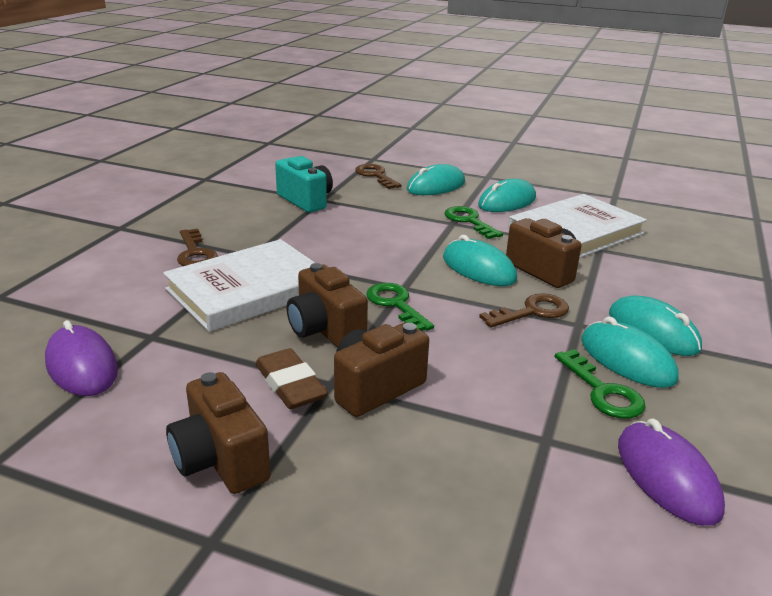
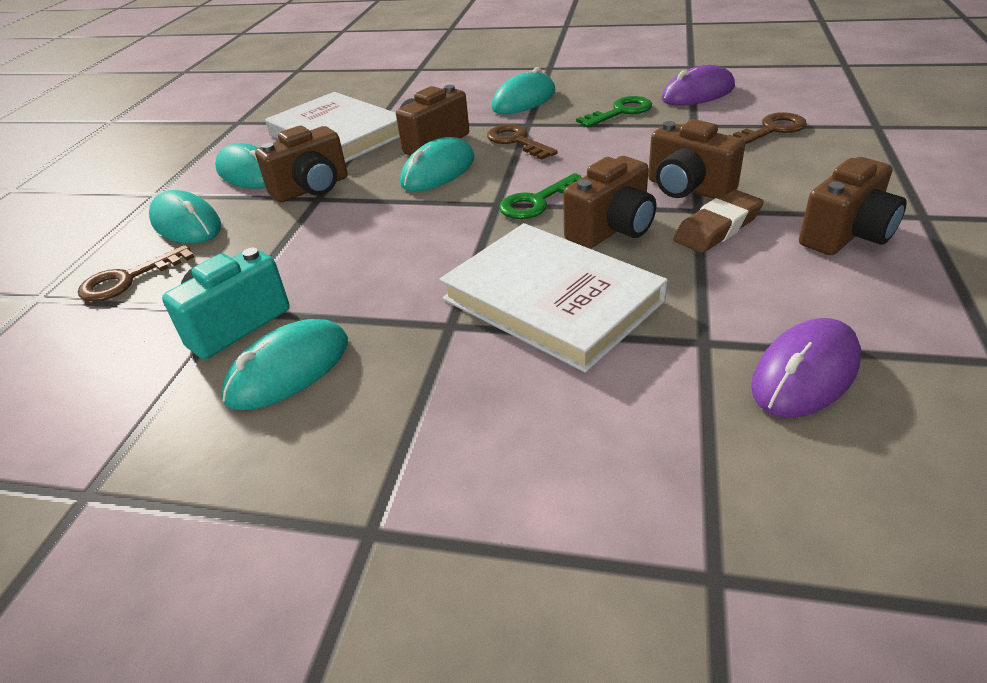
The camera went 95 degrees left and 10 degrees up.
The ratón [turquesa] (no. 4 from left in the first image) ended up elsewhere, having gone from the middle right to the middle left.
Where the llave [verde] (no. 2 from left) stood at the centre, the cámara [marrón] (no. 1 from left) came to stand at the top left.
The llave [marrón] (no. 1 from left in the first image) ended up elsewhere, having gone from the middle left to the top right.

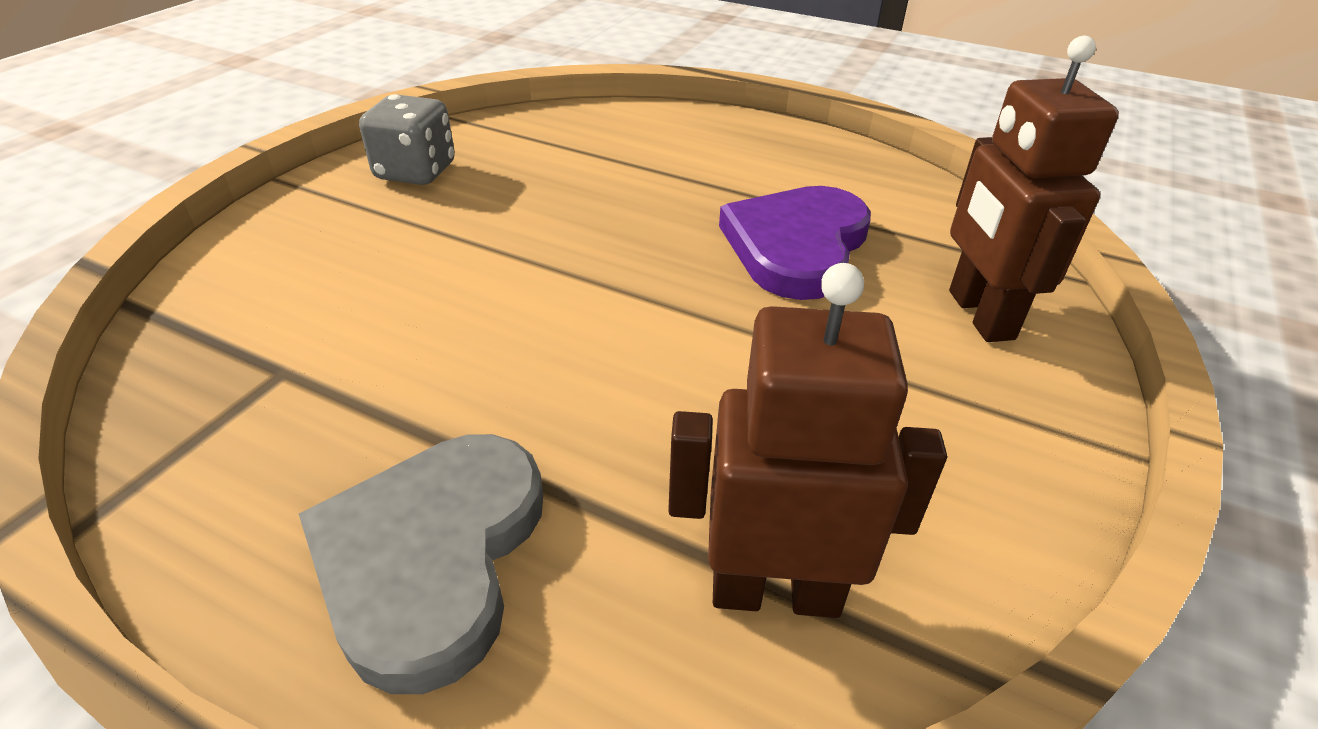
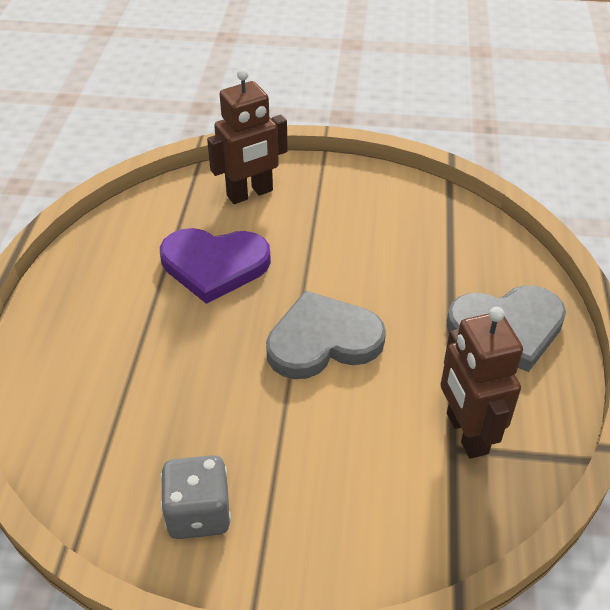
The camera went 110 degrees left and 5 degrees up.
The second view gained the corazón [gris] (no. 1 from left) at the centre.
The robot [marrón] (no. 1 from left in the first image) ended up elsewhere, having gone from the centre to the middle right.

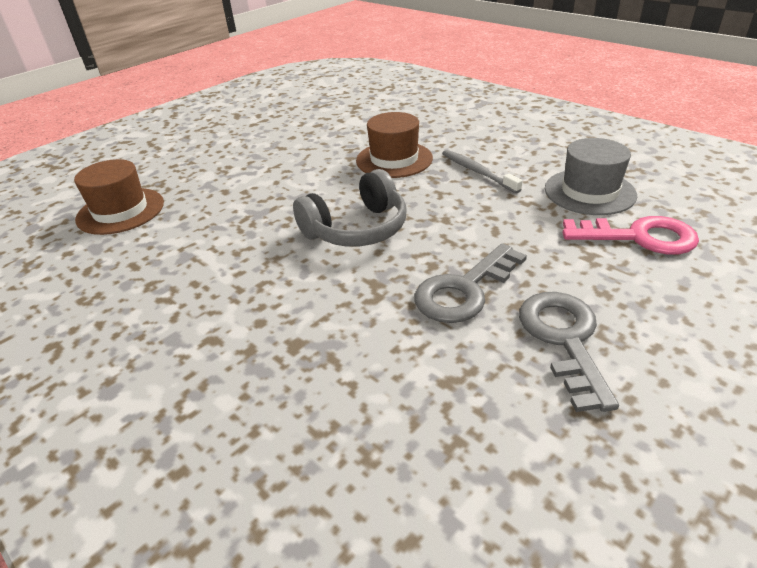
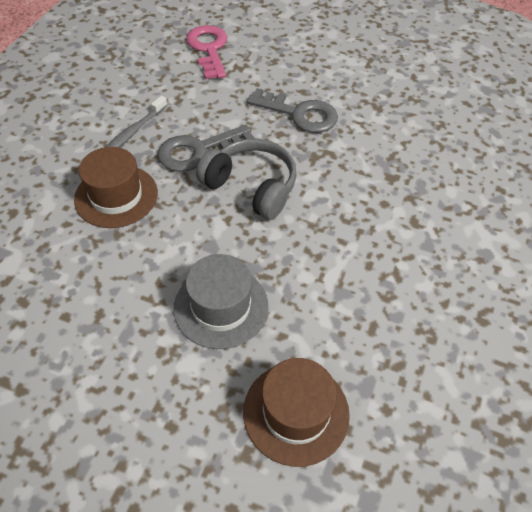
The camera went 115 degrees left and 15 degrees up.
The llave [gris] (no. 2 from left in the first image) ended up elsewhere, having gone from the middle right to the top centre.
The sombrero [gris] ended up elsewhere, having gone from the top right to the centre.

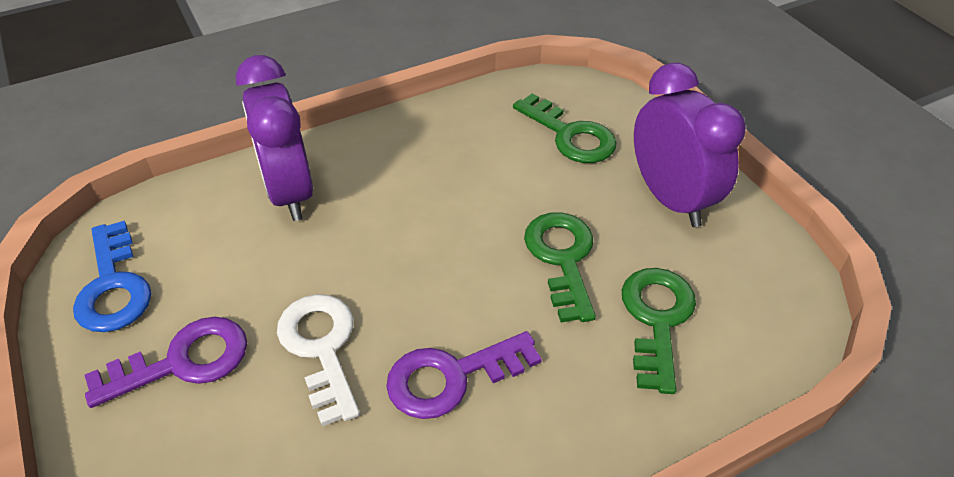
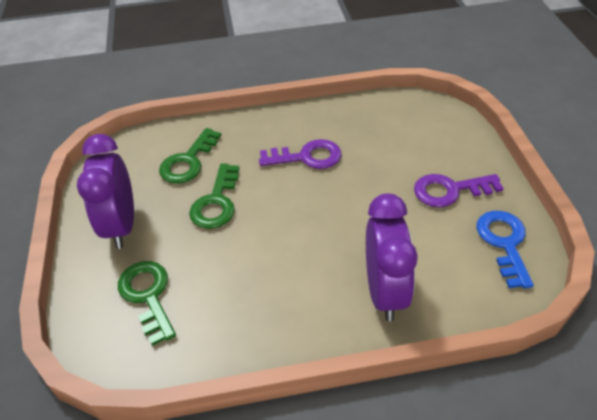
The camera went 160 degrees left and 0 degrees up.
The second view lost the llave [blanco] at the bottom centre.

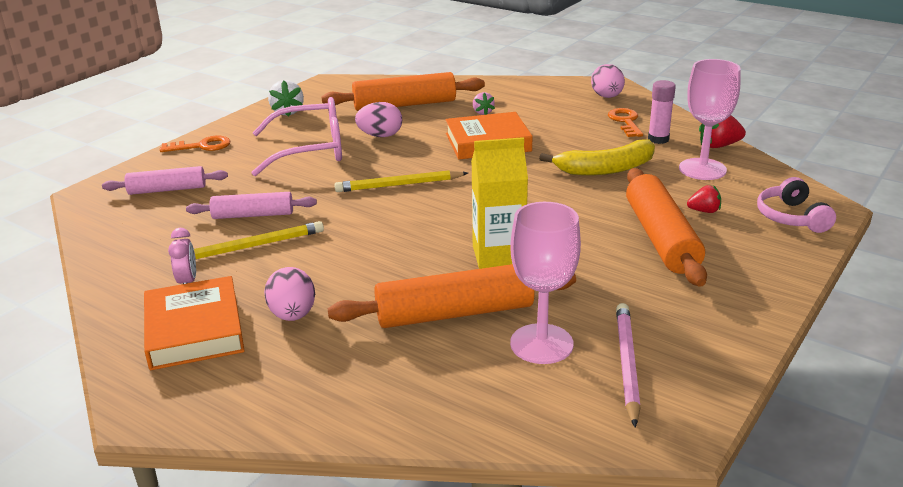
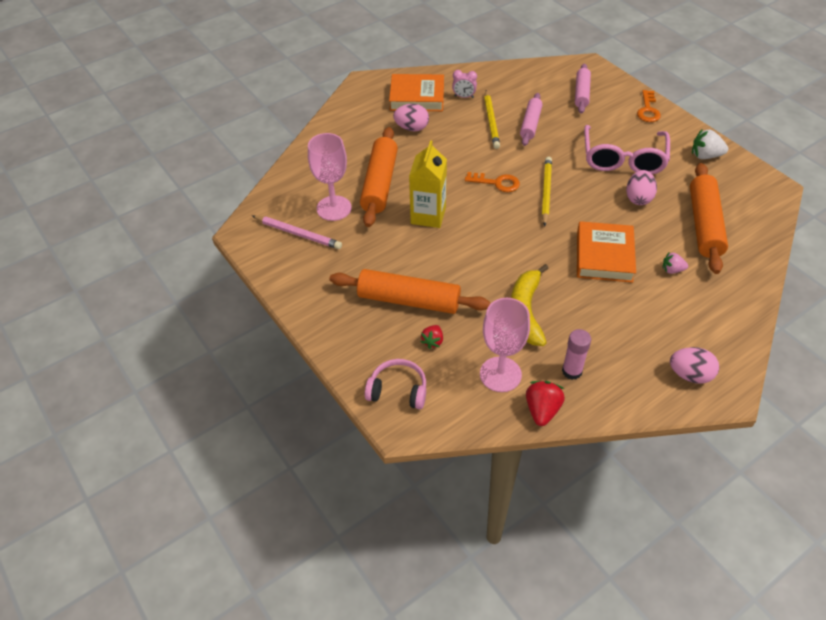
The camera went 110 degrees right and 20 degrees up.
The llave [naranja] (no. 2 from left in the first image) ended up elsewhere, having gone from the top right to the top centre.

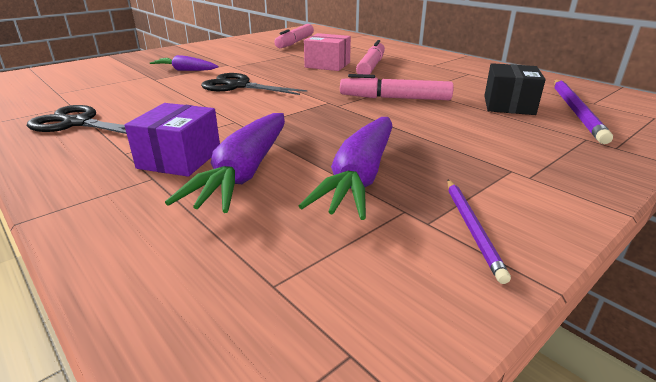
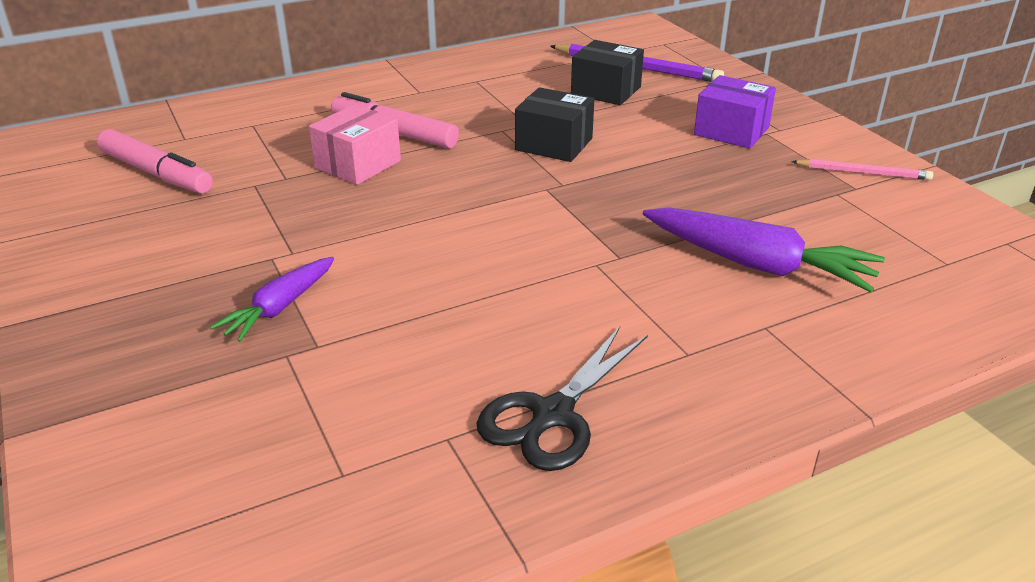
The camera went 75 degrees left and 5 degrees up.
Where the rotulador [rosa] (no. 3 from left) stood at the top centre, the caja [negro] (no. 1 from left) came to stand at the top centre.
The caja [morado] ended up elsewhere, having gone from the middle left to the top right.
What was the lápiz [morado] (no. 1 from left) at the middle right turned into the lápiz [rosa] at the top right.
The second view lost the tijeras [negro] (no. 2 from left) at the top centre.
The second view lost the zanahoria [morado] (no. 3 from left) at the centre.

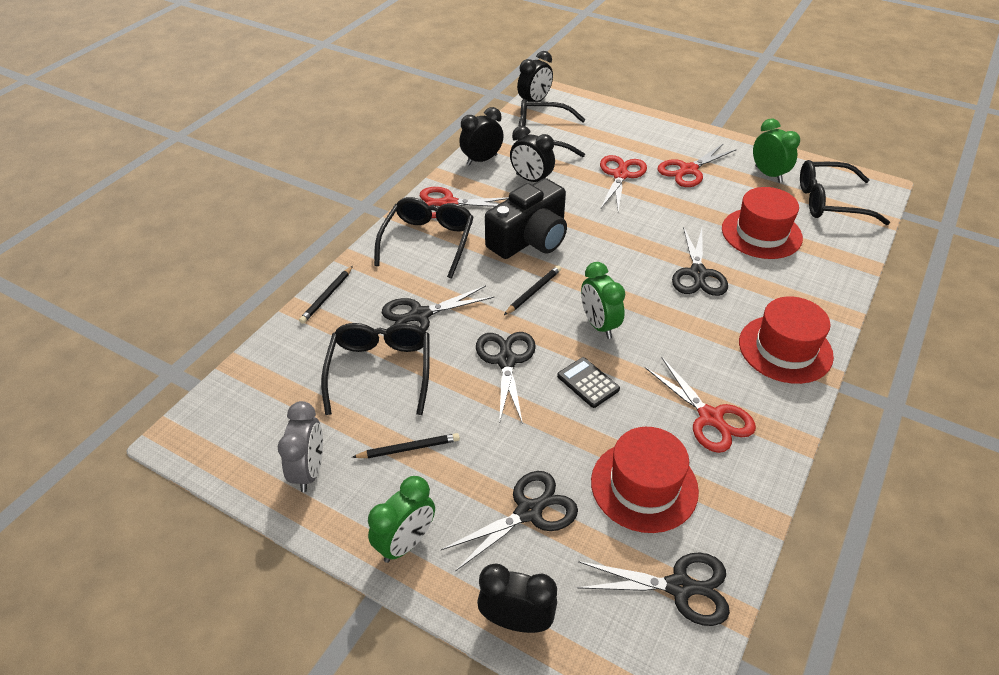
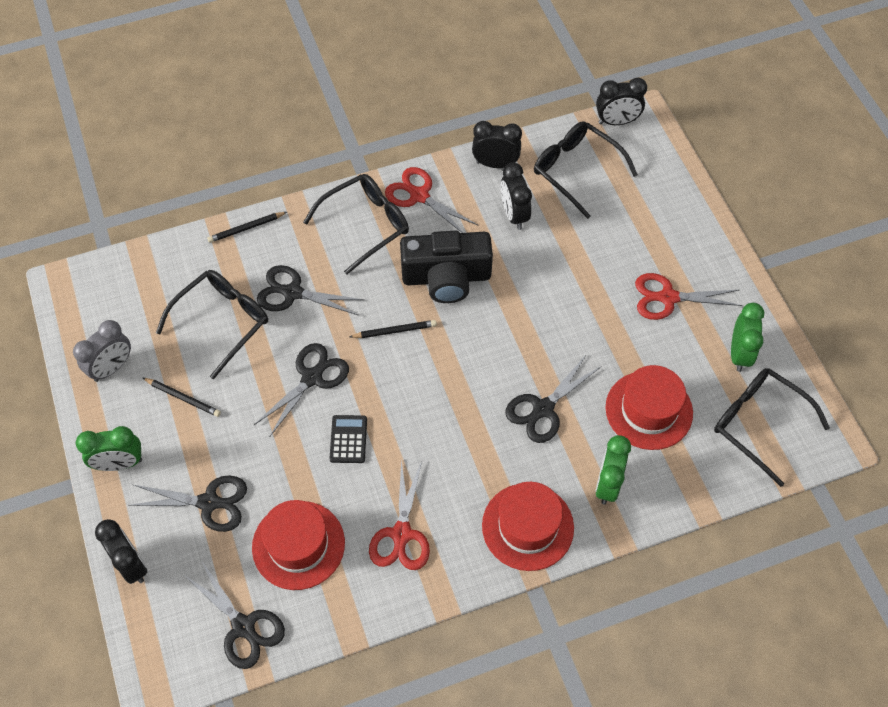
The camera went 40 degrees right and 15 degrees up.
The despertador [verde] (no. 2 from left) ended up elsewhere, having gone from the centre to the middle right.
The second view lost the tijeras [rojo] (no. 2 from left) at the top centre.

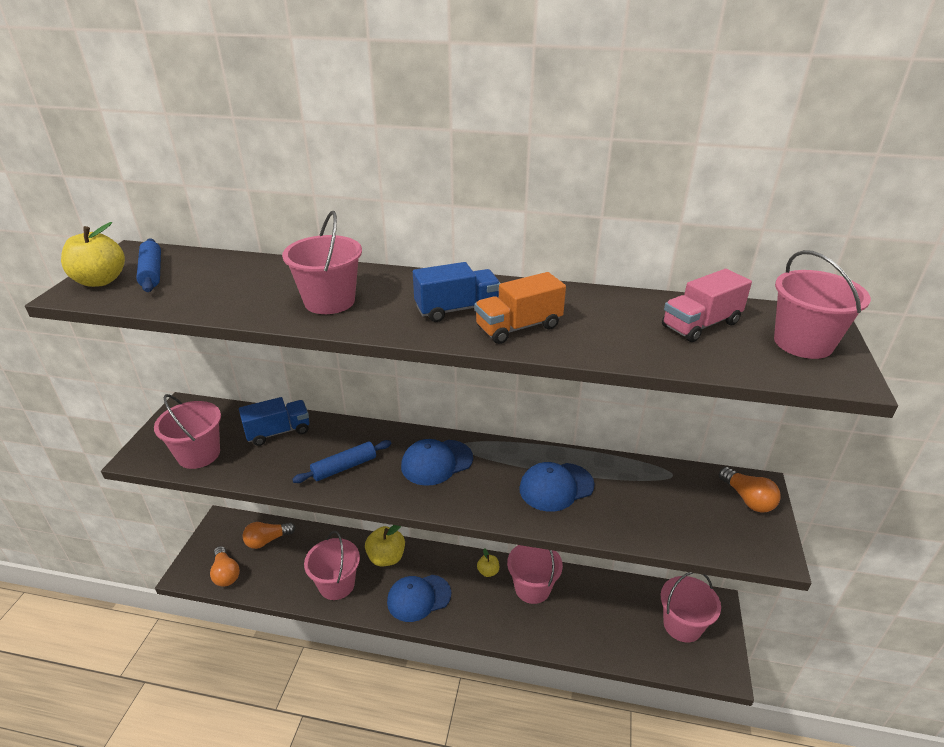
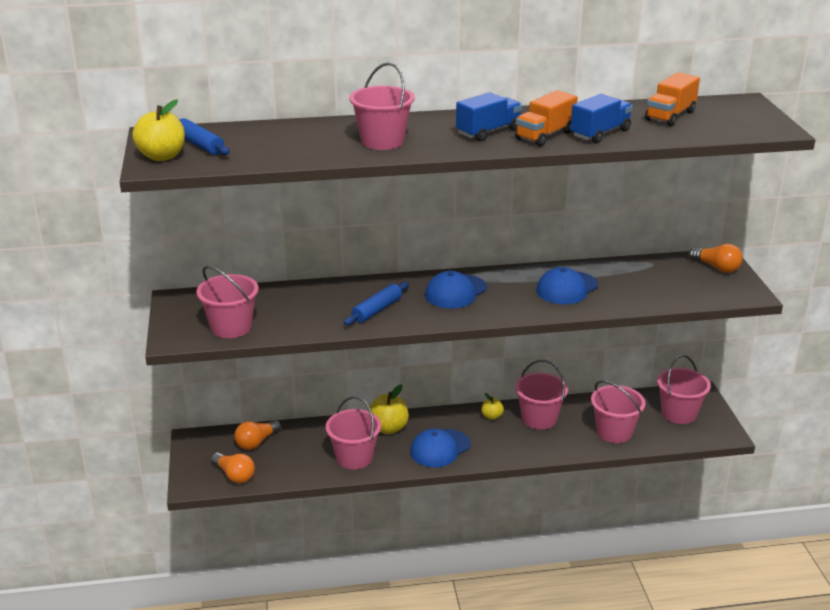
The camera went 20 degrees left and 5 degrees down.
The camión [azul] (no. 1 from left in the first image) ended up elsewhere, having gone from the middle left to the top right.
The balde [rosa] (no. 6 from left in the first image) ended up elsewhere, having gone from the middle right to the bottom right.
What was the camión [rosa] at the middle right turned into the camión [naranja] (no. 2 from left) at the top right.

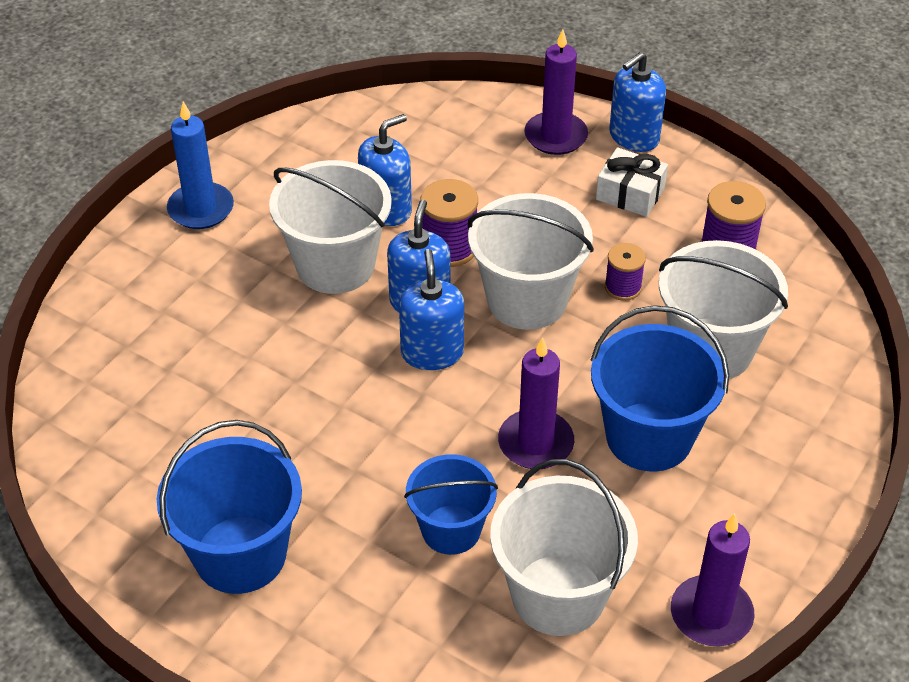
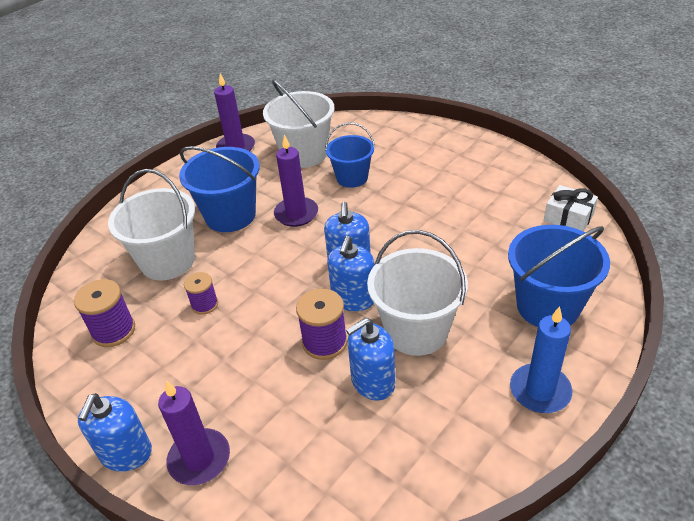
The camera went 170 degrees left and 5 degrees down.
The dispensador de jabón [azul] (no. 4 from left in the first image) at the top right ended up facing another way, 135 degrees clockwise from before.
The balde [azul] (no. 1 from left in the first image) ended up elsewhere, having gone from the bottom left to the middle right.
The regalo [blanco] ended up elsewhere, having gone from the top right to the middle right.
The second view lost the balde [blanco] (no. 2 from left) at the centre.

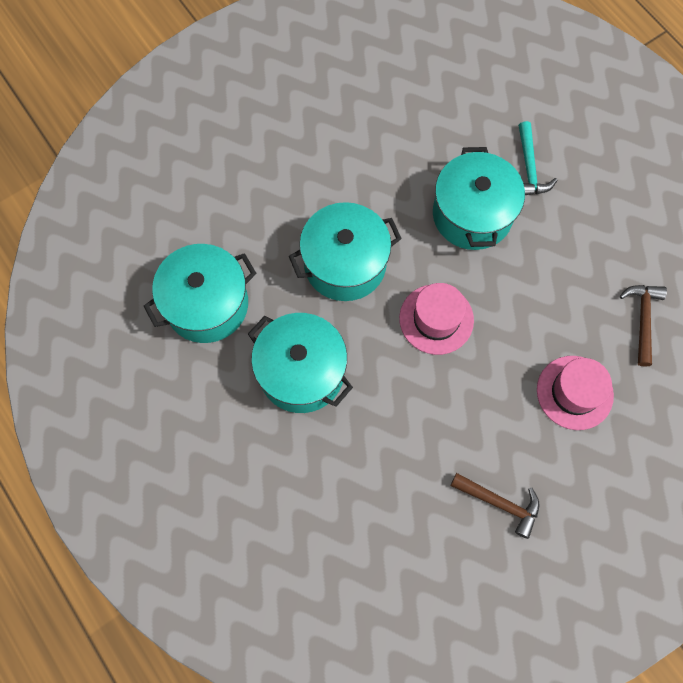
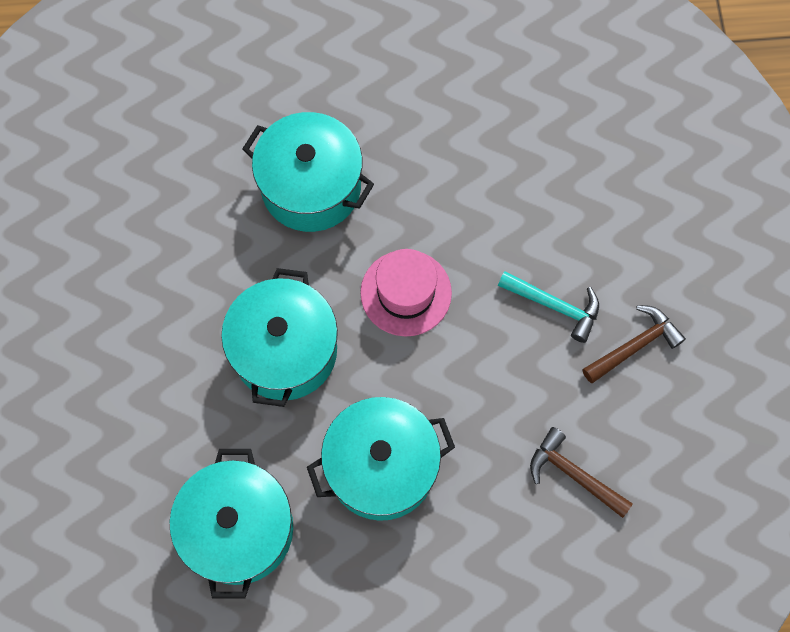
The camera went 60 degrees left and 0 degrees up.
The martillo [turquesa] ended up elsewhere, having gone from the top right to the middle right.
The martillo [marrón] (no. 2 from left in the first image) ended up elsewhere, having gone from the middle right to the bottom right.
The second view lost the sombrero [rosa] (no. 2 from left) at the middle right.

